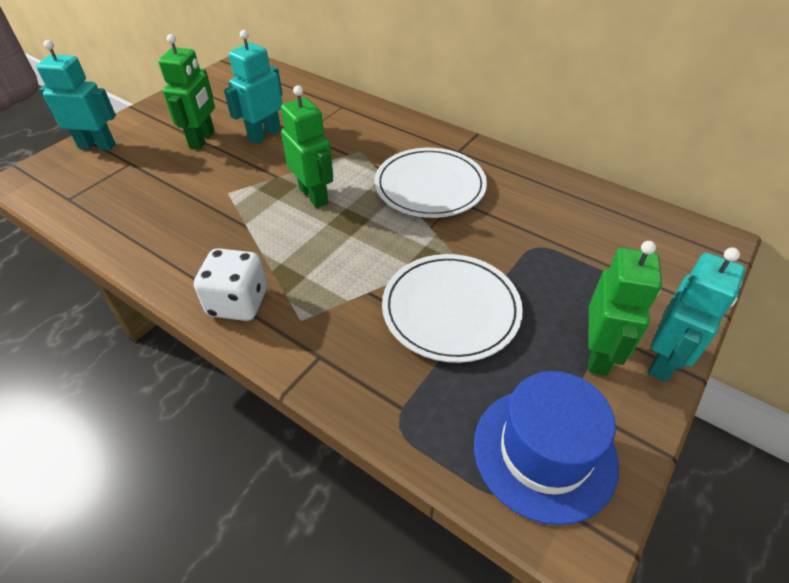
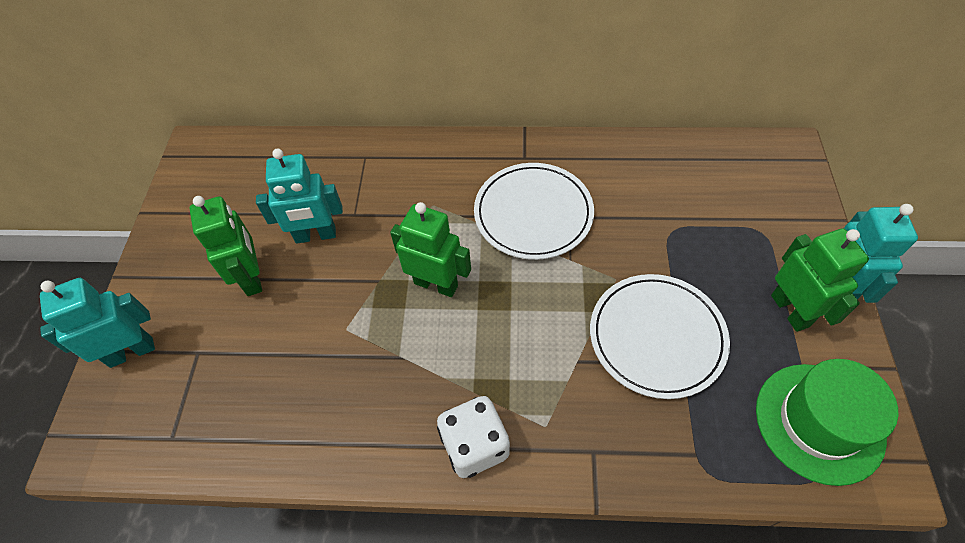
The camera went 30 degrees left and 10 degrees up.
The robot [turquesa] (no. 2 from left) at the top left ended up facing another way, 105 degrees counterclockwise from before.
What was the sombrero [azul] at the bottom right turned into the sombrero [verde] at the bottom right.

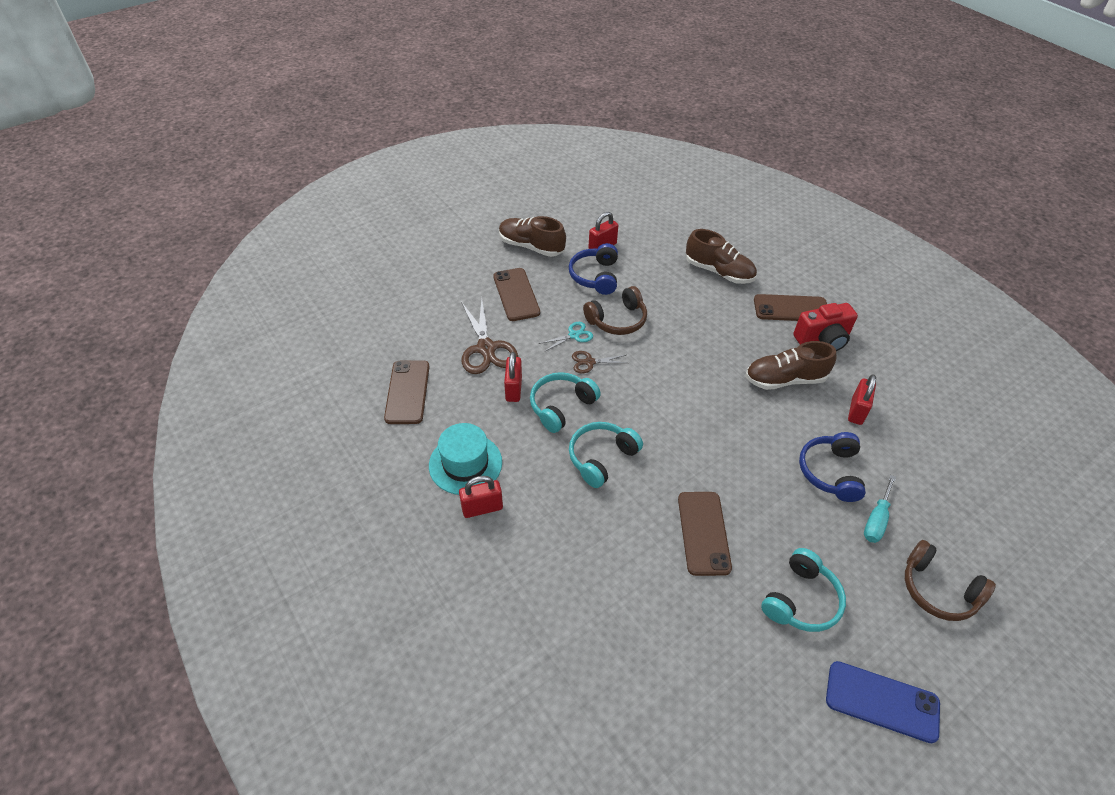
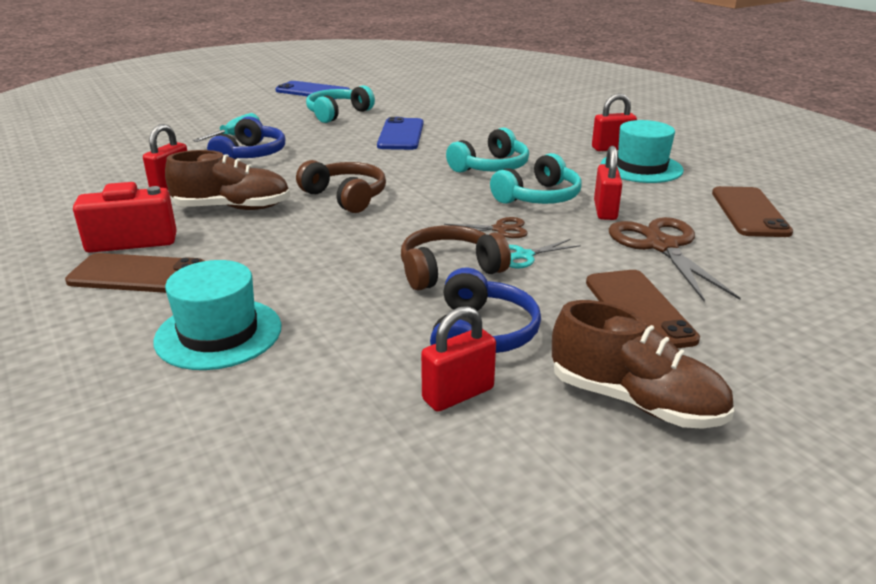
The camera went 175 degrees left and 20 degrees down.
Where the zapato [marrón] (no. 2 from left) stood at the top centre, the sombrero [turquesa] (no. 1 from left) came to stand at the middle left.
The auriculares [marrón] (no. 2 from left in the first image) ended up elsewhere, having gone from the bottom right to the top centre.
What was the móvil [marrón] (no. 3 from left) at the bottom centre turned into the móvil [azul] (no. 2 from left) at the top centre.

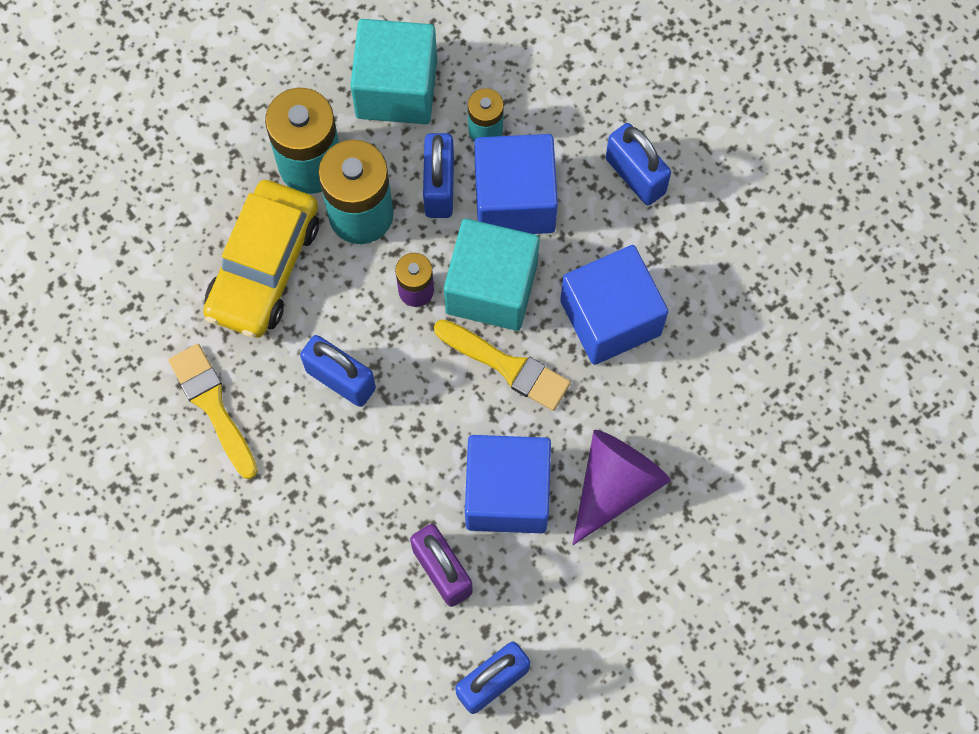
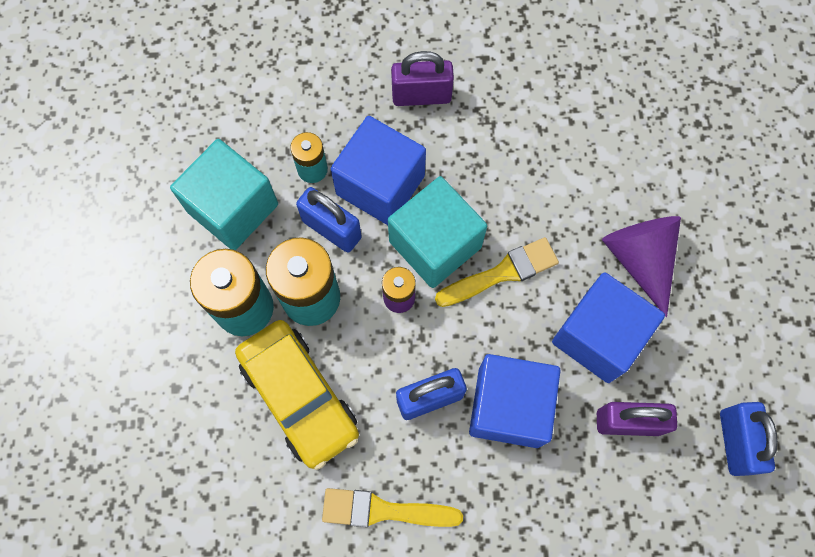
The camera went 55 degrees left and 0 degrees up.
What was the candado [azul] (no. 4 from left) at the top centre turned into the candado [morado] (no. 1 from left) at the top centre.
The cubo [azul] (no. 3 from left in the first image) ended up elsewhere, having gone from the centre to the bottom centre.

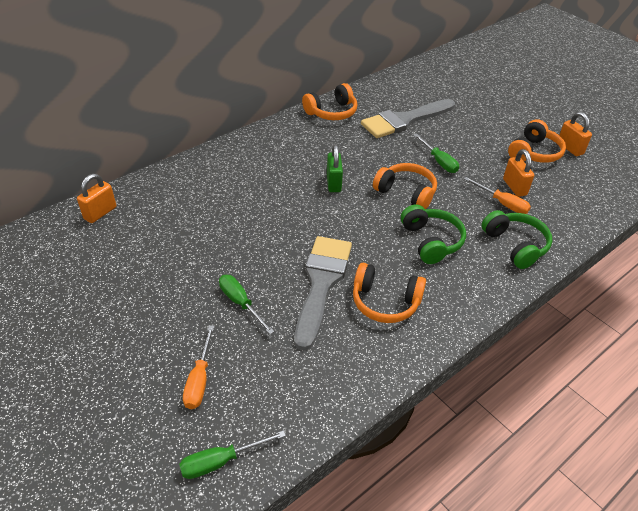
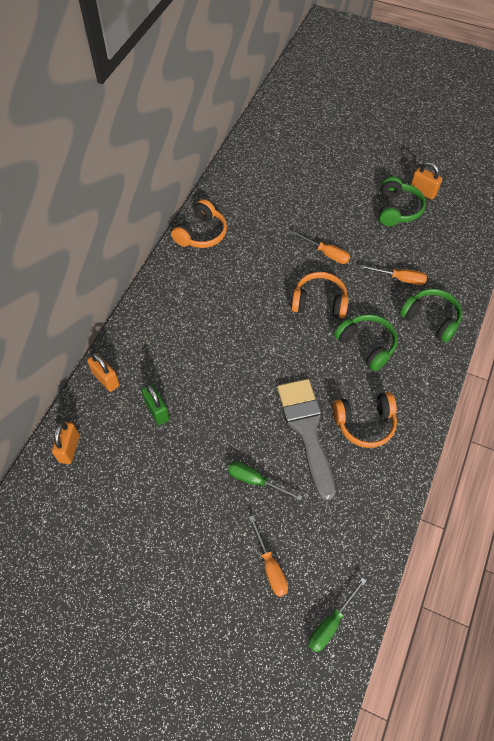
The camera went 25 degrees left and 15 degrees up.
The candado [naranja] (no. 2 from left) ended up elsewhere, having gone from the middle right to the middle left.
The candado [verde] ended up elsewhere, having gone from the top centre to the middle left.
What was the destornillador [verde] (no. 3 from left) at the top right turned into the destornillador [naranja] (no. 2 from left) at the centre.
What was the auriculares [naranja] (no. 4 from left) at the top right turned into the auriculares [verde] (no. 2 from left) at the top right.
The second view lost the pincel [gris] (no. 2 from left) at the top centre.

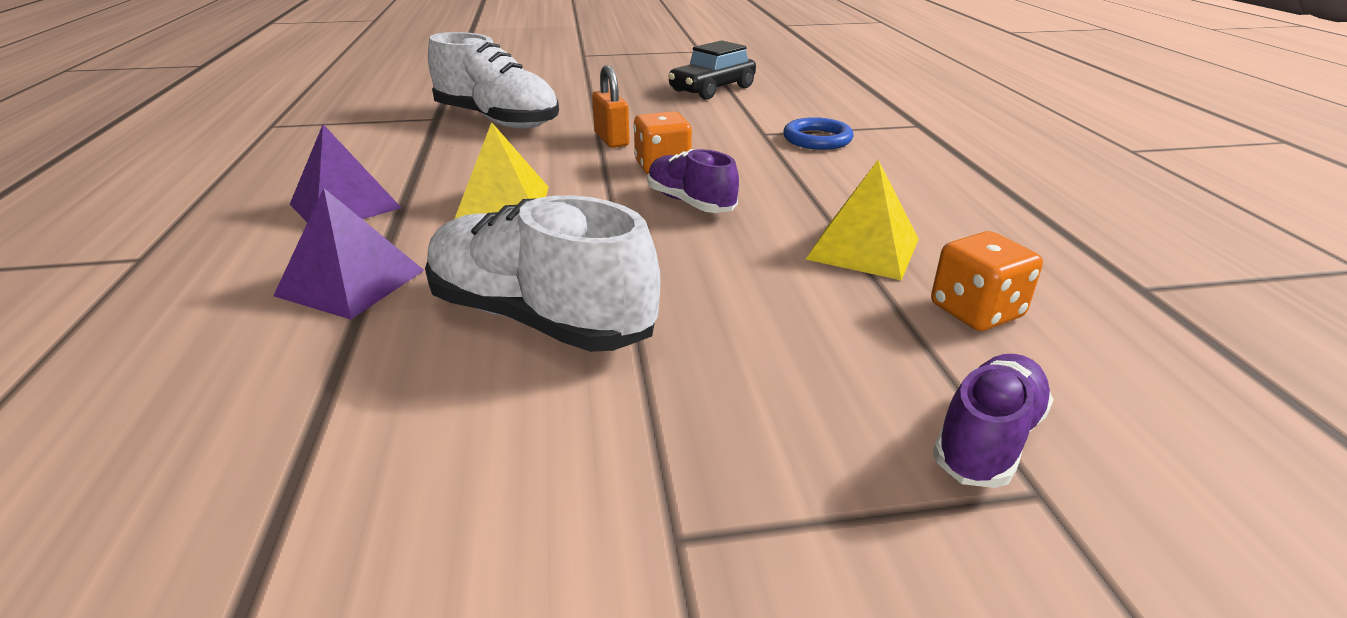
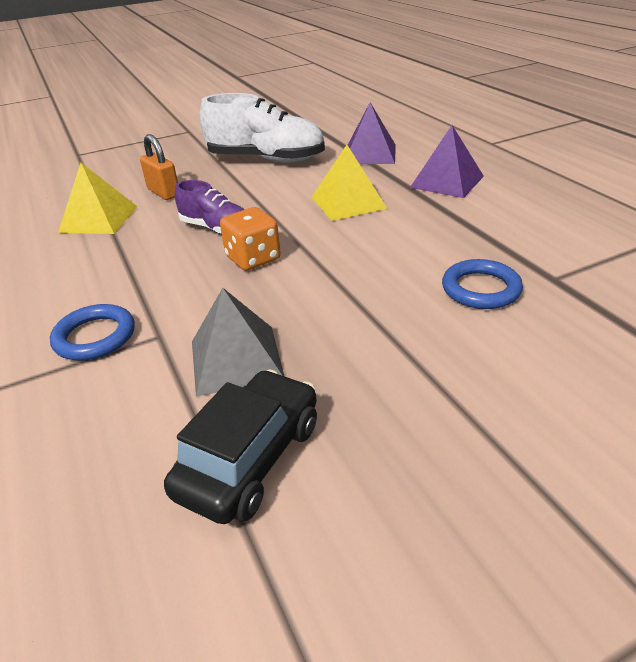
The camera went 165 degrees right and 5 degrees up.
The candado [naranja] ended up elsewhere, having gone from the top centre to the top left.
The second view gained the pirámide [gris] at the centre.
Where the zapato [blanco] (no. 1 from left) stood at the top centre, the anillo [azul] (no. 2 from left) came to stand at the middle right.
The second view lost the dado [naranja] (no. 2 from left) at the middle right.
The second view lost the zapato [morado] (no. 2 from left) at the bottom right.

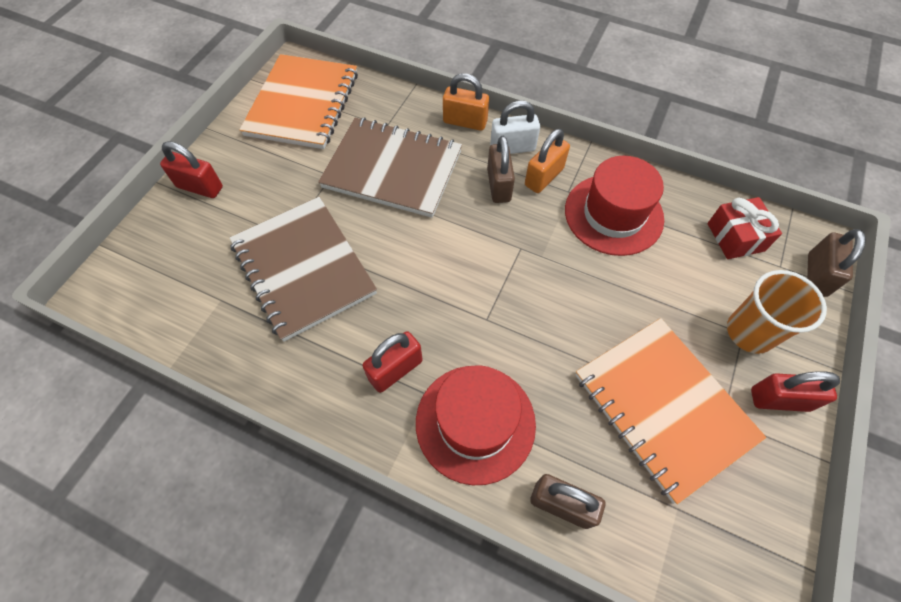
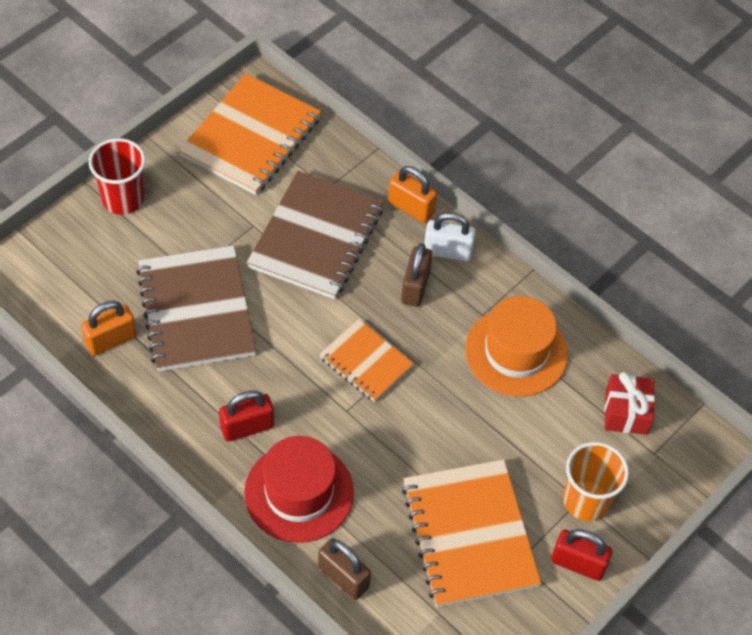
The camera went 15 degrees right and 5 degrees down.
The candado [naranja] (no. 2 from left in the first image) ended up elsewhere, having gone from the top centre to the middle left.
Where the candado [rojo] (no. 1 from left) stood at the top left, the vaso [rojo] came to stand at the top left.
The cuaderno [marrón] (no. 2 from left) at the top centre ended up facing another way, 75 degrees clockwise from before.
The second view gained the cuaderno [naranja] (no. 2 from left) at the centre.
What was the sombrero [rojo] (no. 2 from left) at the middle right turned into the sombrero [naranja] at the middle right.
The second view lost the candado [marrón] (no. 3 from left) at the middle right.

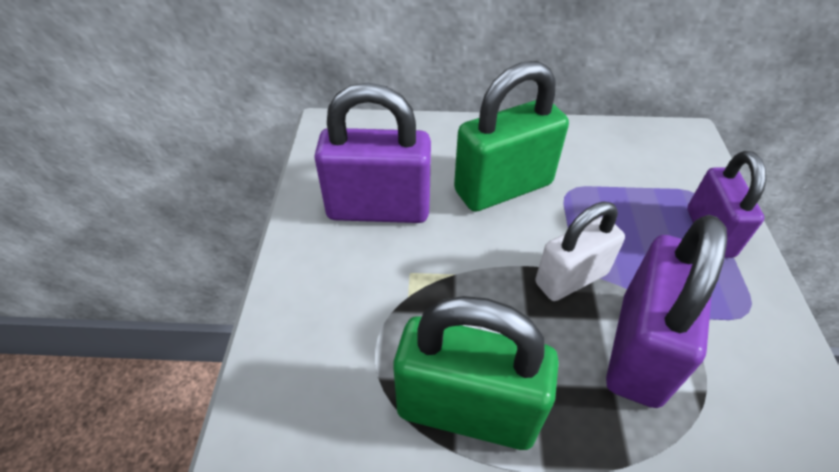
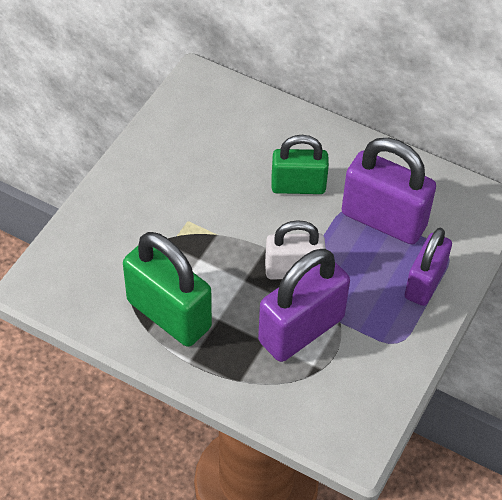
The camera went 25 degrees right and 5 degrees up.
The size of the candado [verde] (no. 2 from left) at the top centre changed by a factor of 0.66.
The candado [morado] (no. 1 from left in the first image) ended up elsewhere, having gone from the top centre to the middle right.

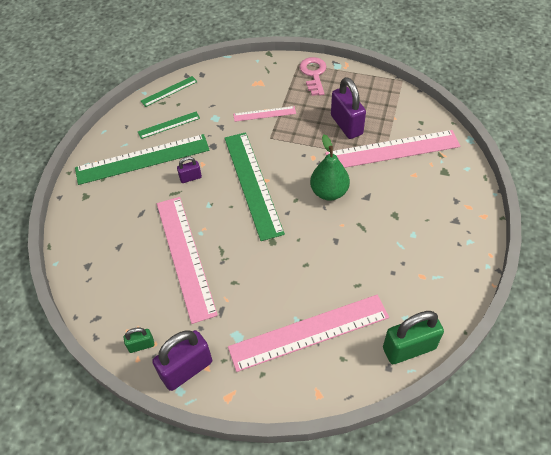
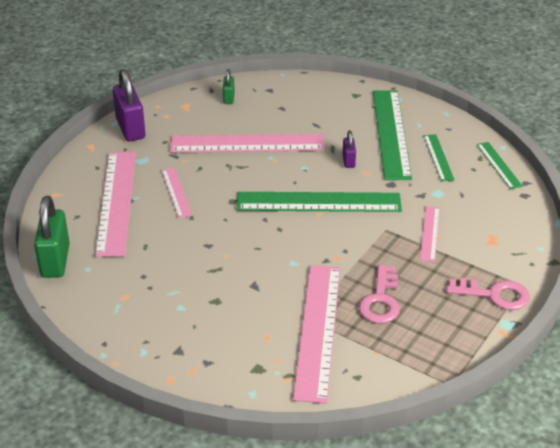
The camera went 105 degrees right and 15 degrees down.
The second view gained the regla [rosa] (no. 2 from left) at the middle left.
The candado [verde] (no. 1 from left in the first image) ended up elsewhere, having gone from the bottom left to the top centre.
Where the candado [morado] (no. 3 from left) stood at the top centre, the llave [rosa] (no. 1 from left) came to stand at the middle right.
The second view lost the pera [verde] at the centre.

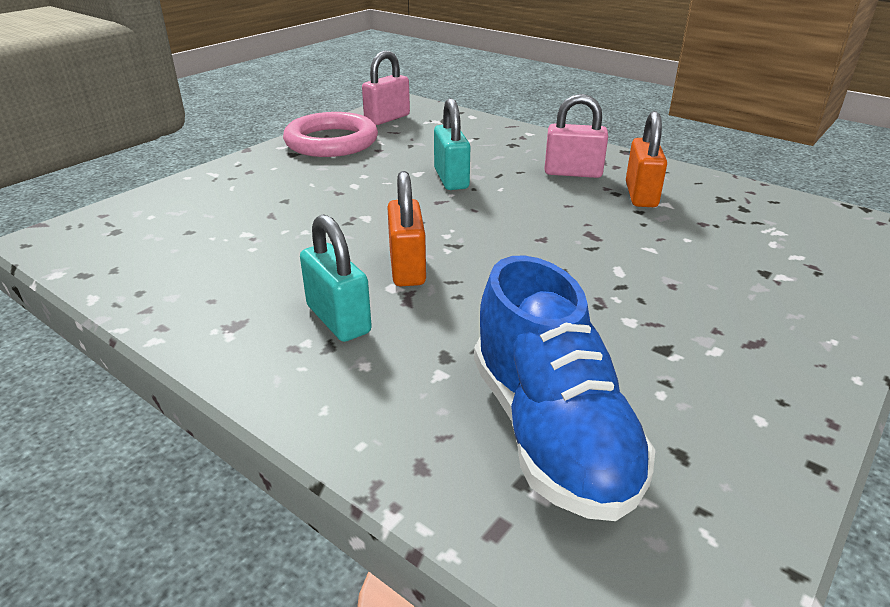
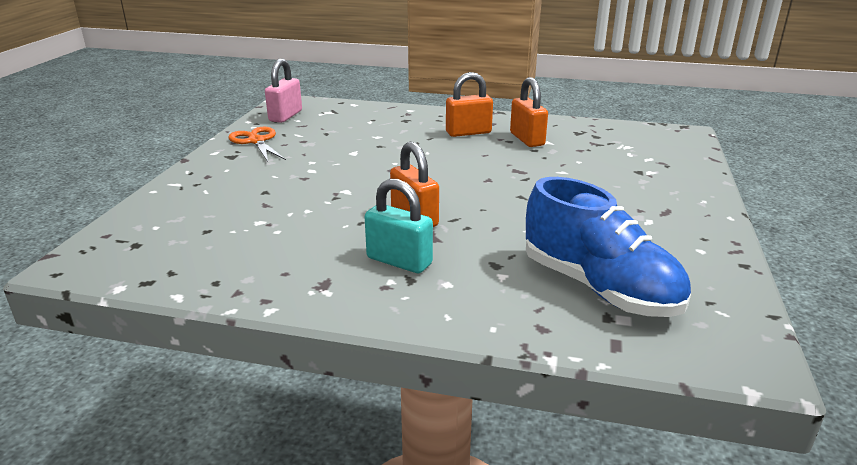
The camera went 25 degrees left and 5 degrees down.
Where the anillo [rosa] stood at the top centre, the tijeras [naranja] came to stand at the top left.
What was the candado [rosa] (no. 2 from left) at the top centre turned into the candado [naranja] (no. 2 from left) at the top centre.
The second view lost the candado [turquesa] (no. 2 from left) at the top centre.

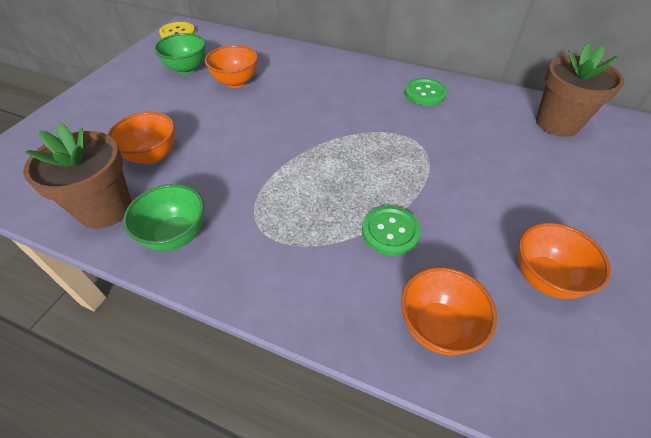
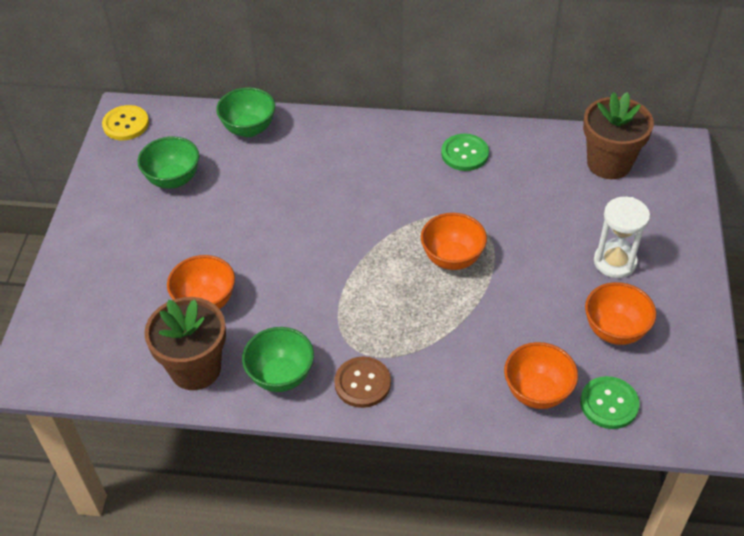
The camera went 15 degrees left and 0 degrees up.
The second view gained the cuenco [verde] (no. 2 from left) at the top left.
The second view gained the botón [marrón] at the bottom centre.
The cuenco [naranja] (no. 2 from left) ended up elsewhere, having gone from the top centre to the centre.
The botón [verde] (no. 1 from left in the first image) ended up elsewhere, having gone from the centre to the bottom right.
The second view gained the reloj de arena [blanco] at the middle right.

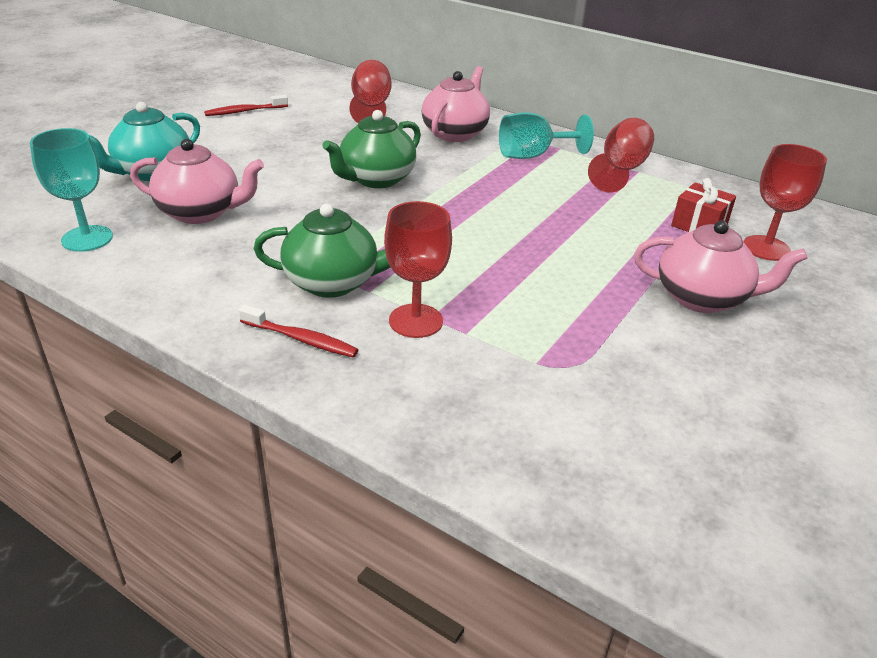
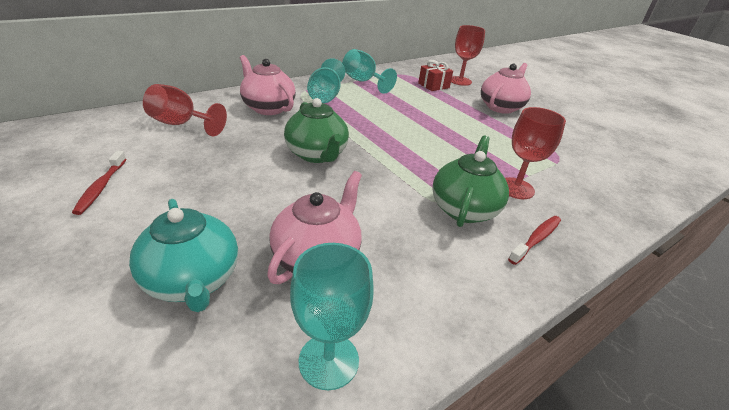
The camera went 70 degrees left and 0 degrees up.
What was the copa [rojo] (no. 3 from left) at the top right turned into the copa [turquesa] (no. 3 from left) at the top centre.

